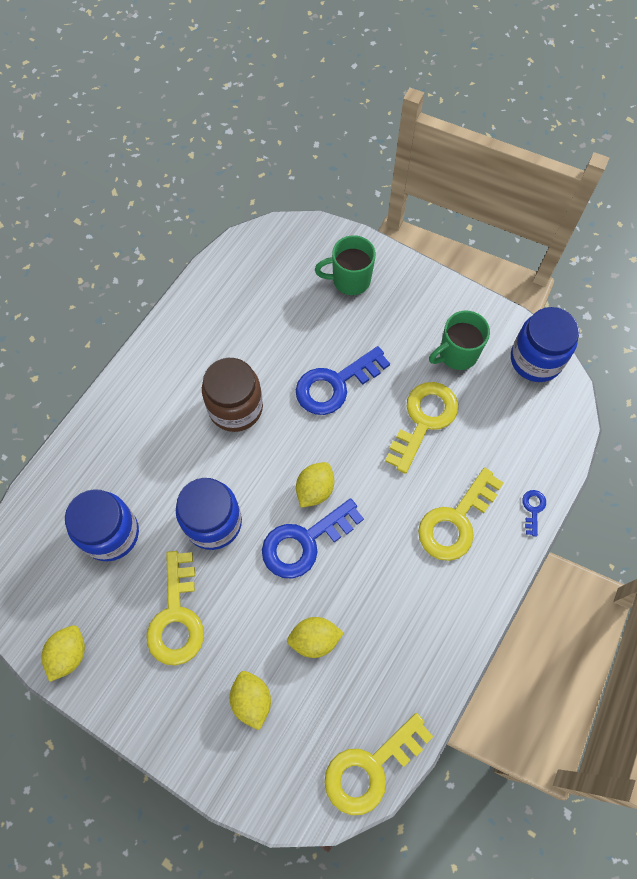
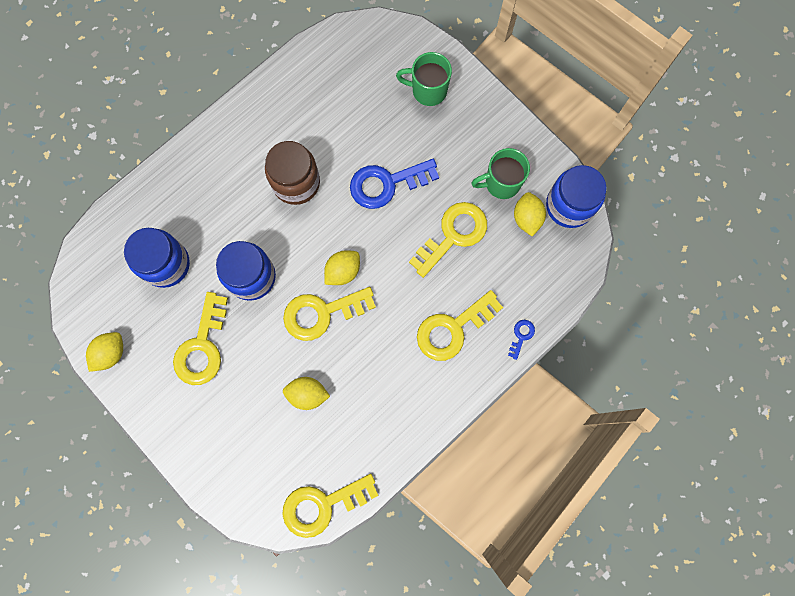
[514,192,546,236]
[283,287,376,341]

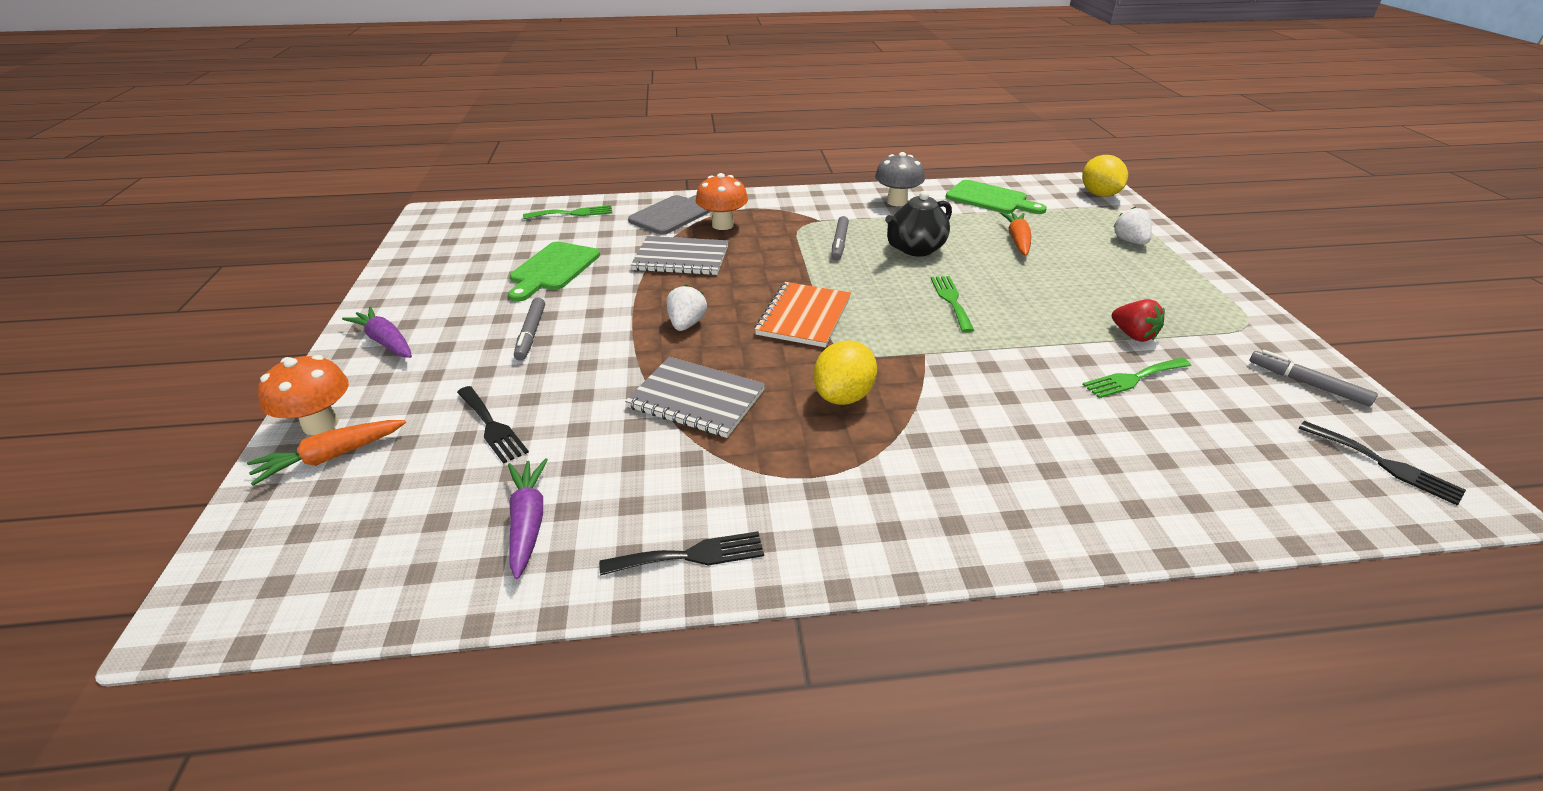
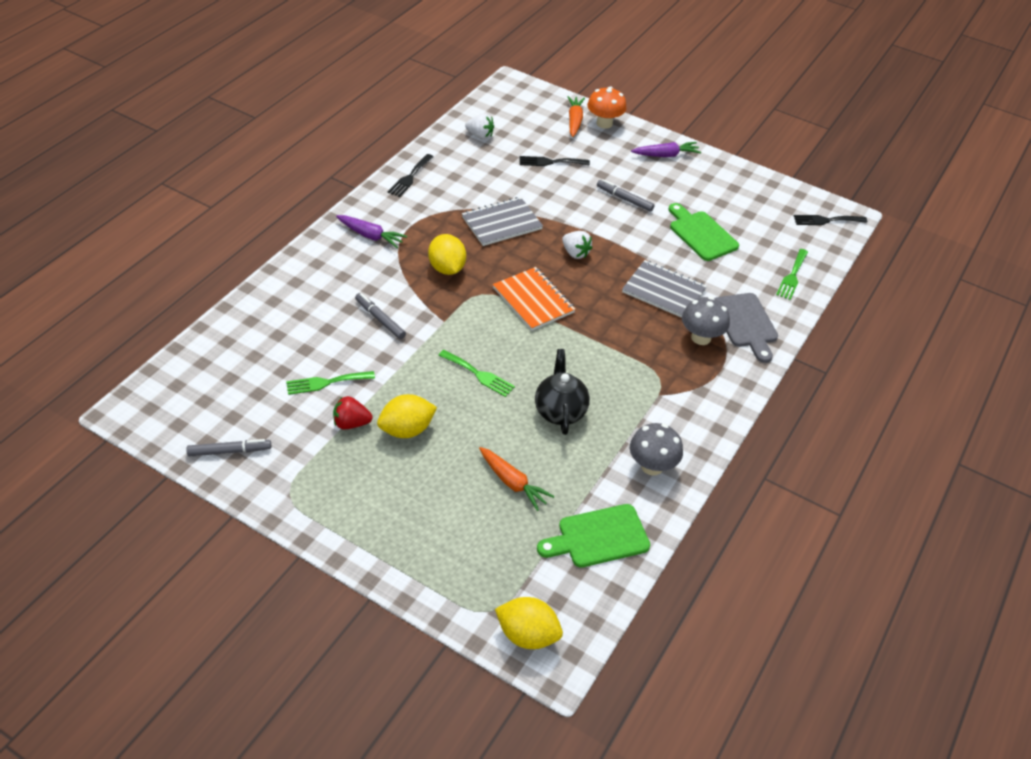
[377,394,437,438]
[336,215,407,248]
[355,293,406,339]
[465,113,494,140]
[794,215,867,225]
[682,297,730,345]
[622,260,707,318]
[286,371,375,395]

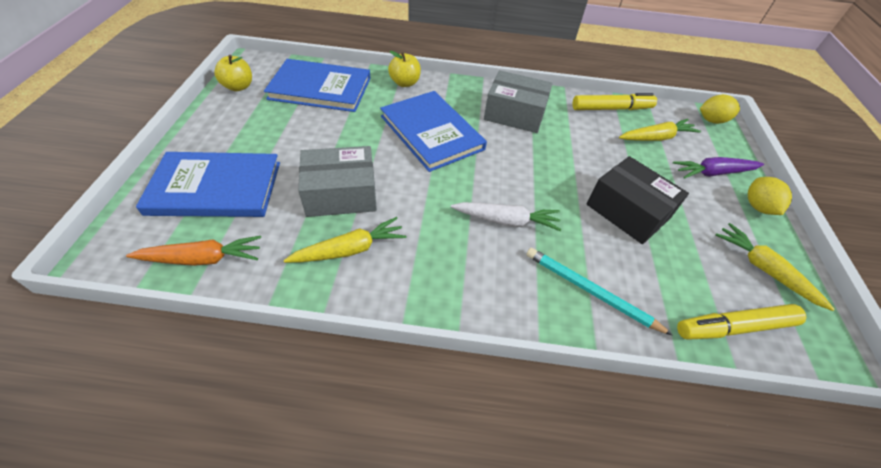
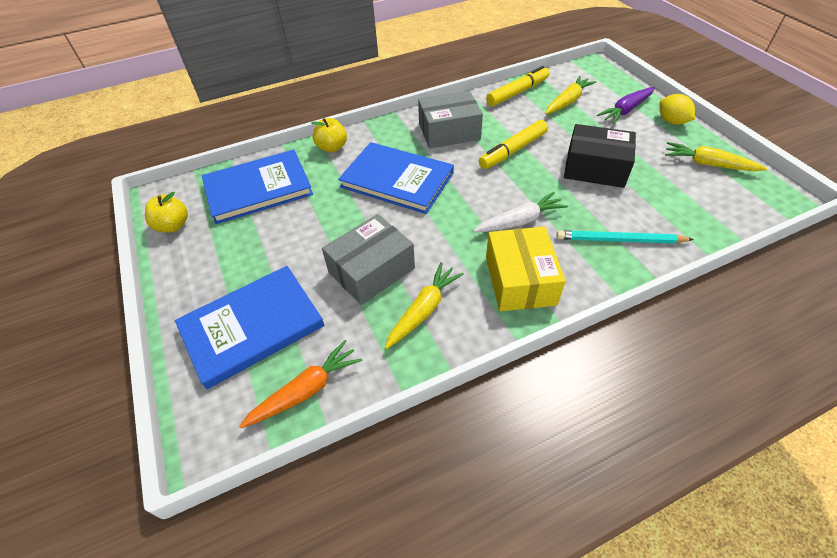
[700,94,740,124] (first image)
[486,227,566,311]
[479,120,548,169]

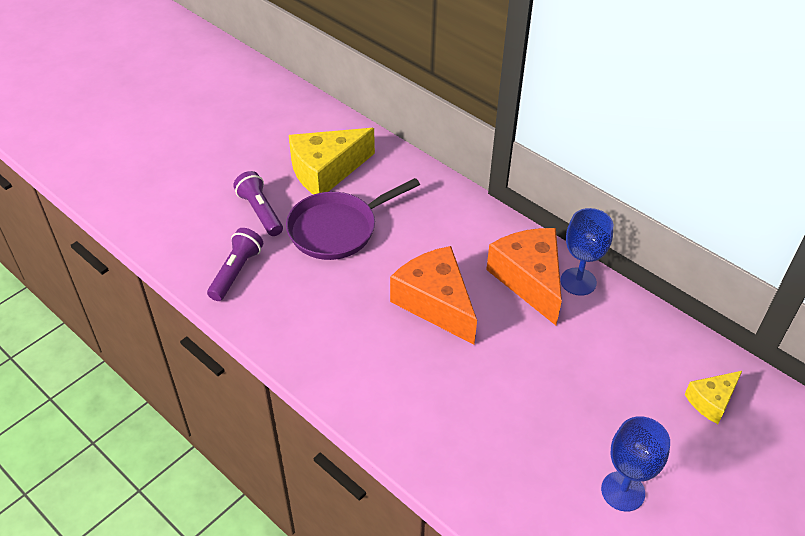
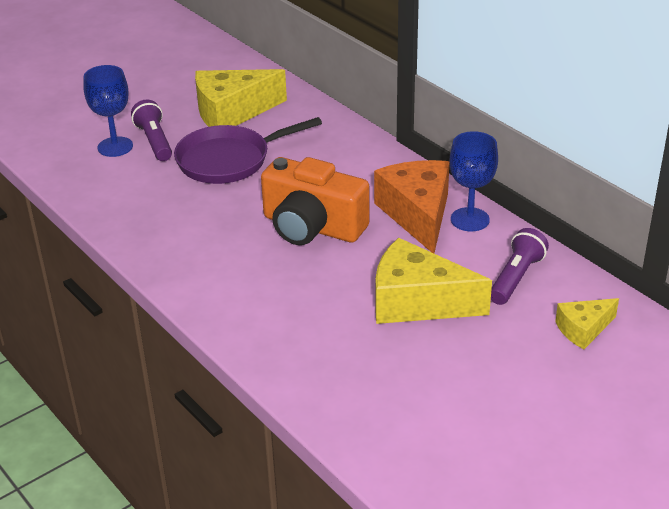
[376,238,492,324]
[491,228,549,305]
[83,65,133,157]
[261,157,370,245]

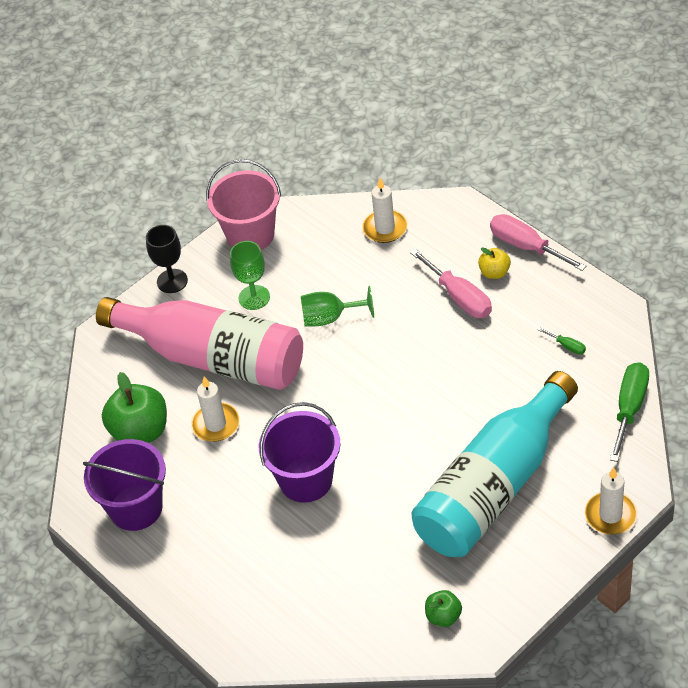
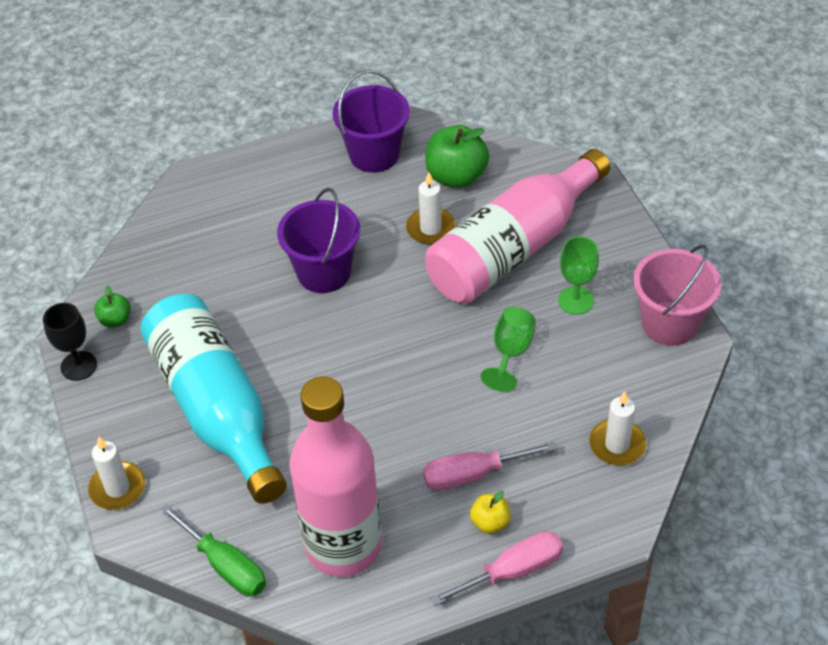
[43,303,97,381]
[289,376,382,577]

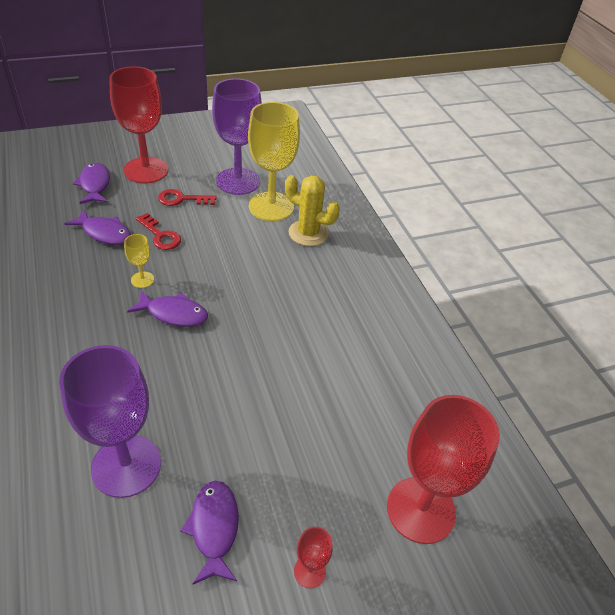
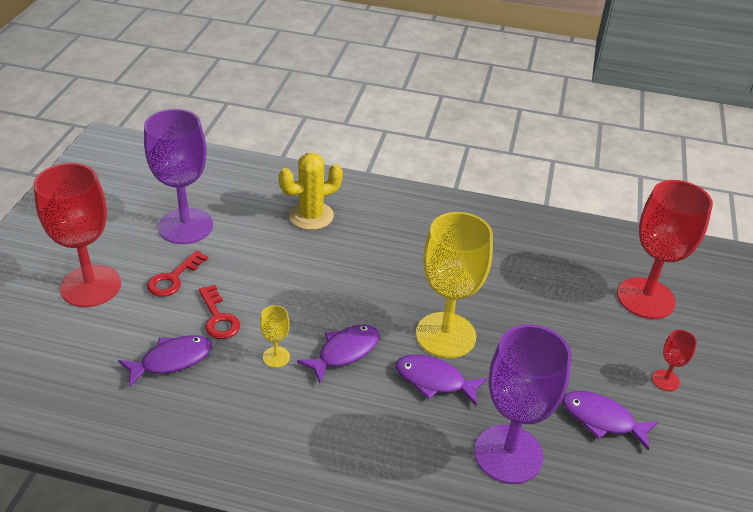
[396,354,487,406]
[416,212,493,358]
[198,285,240,339]

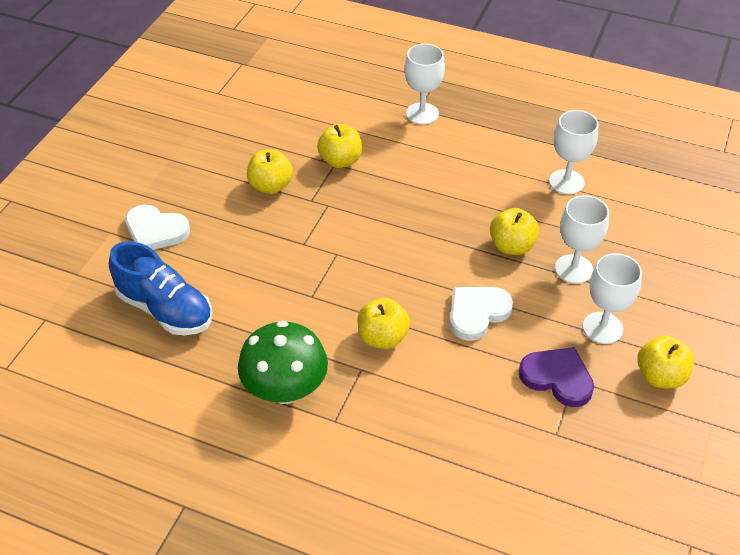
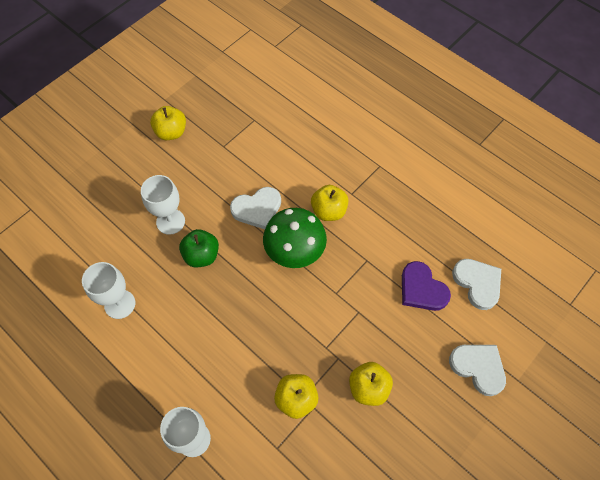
[583,253,642,344] (first image)
[263,208,327,268]
[402,261,451,311]
[452,259,501,310]
[179,229,219,267]

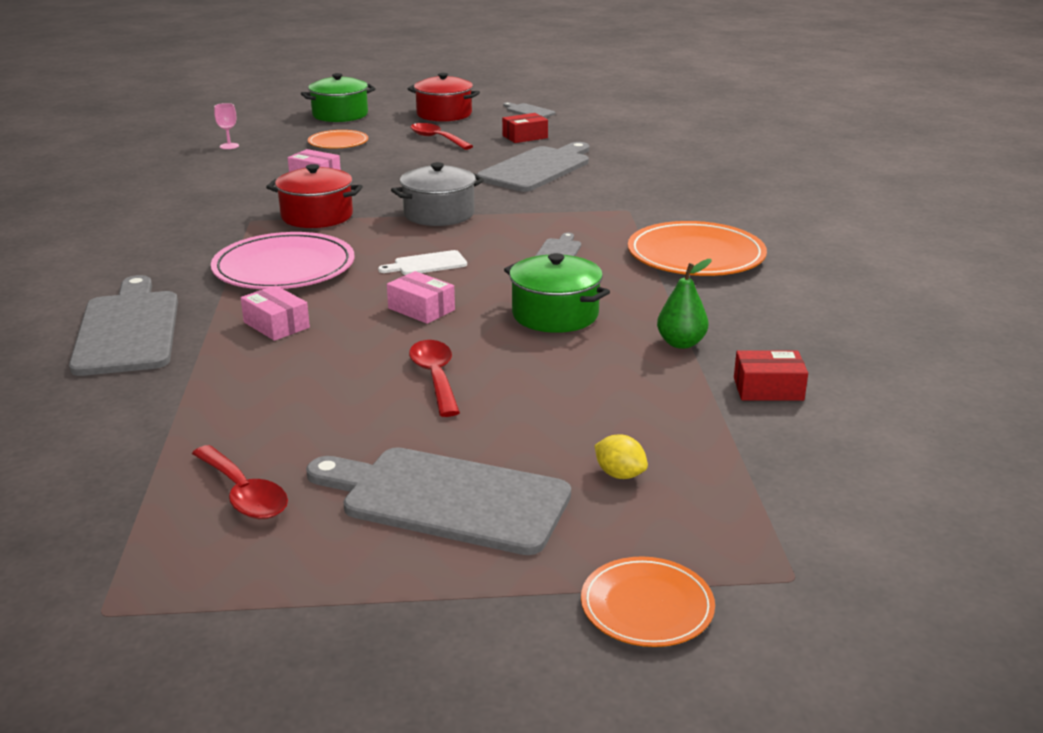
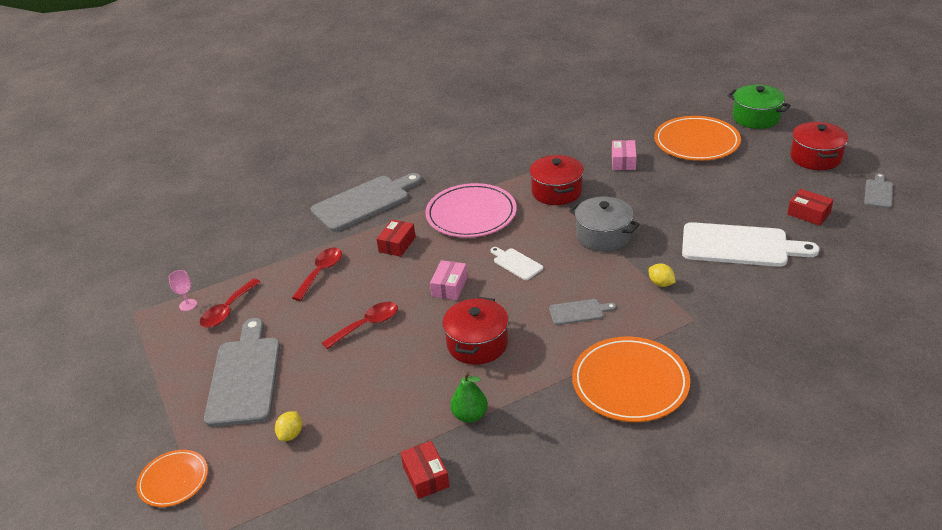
[649,263,676,287]
[169,270,197,311]
[292,248,342,301]
[376,220,416,257]
[682,222,819,267]
[443,297,509,365]
[654,116,741,161]

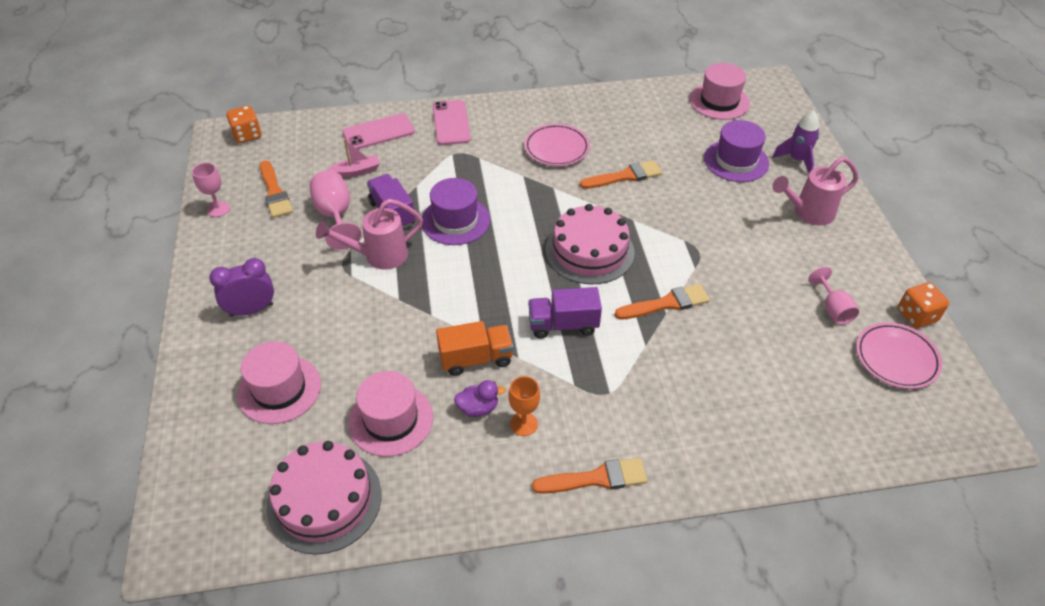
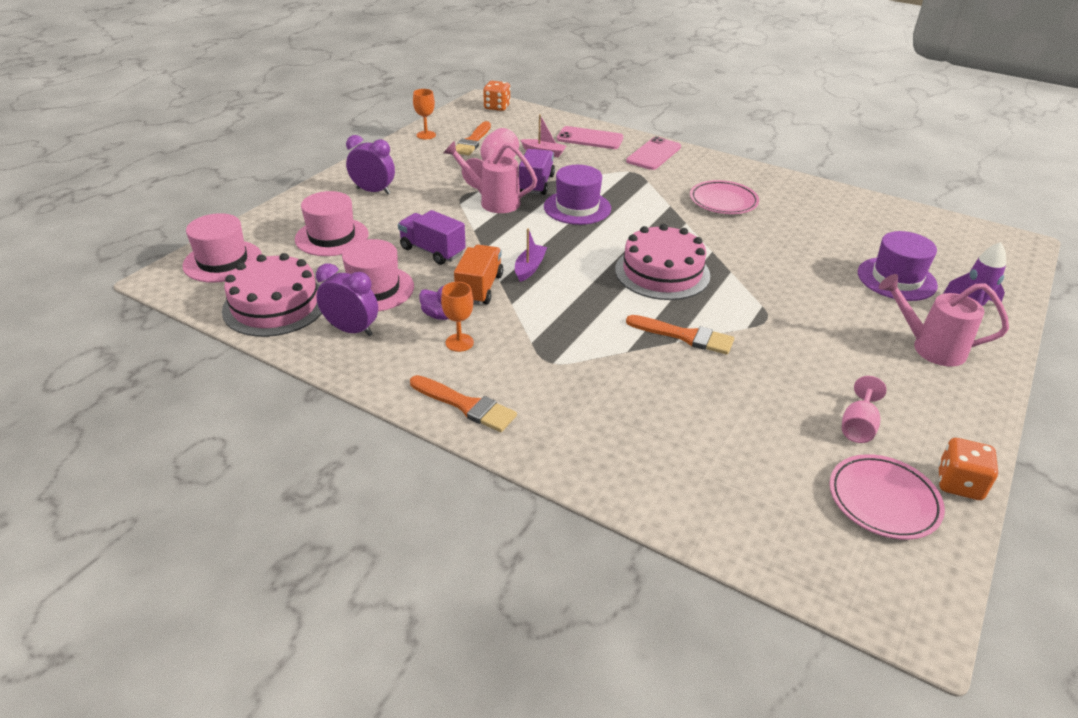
[580,160,662,189] (first image)
[316,263,378,336]
[515,228,547,282]
[398,210,466,265]
[182,213,262,283]
[413,89,436,139]
[454,245,503,305]

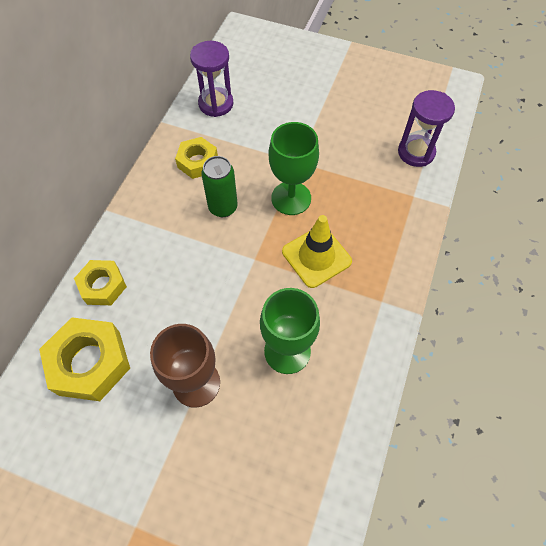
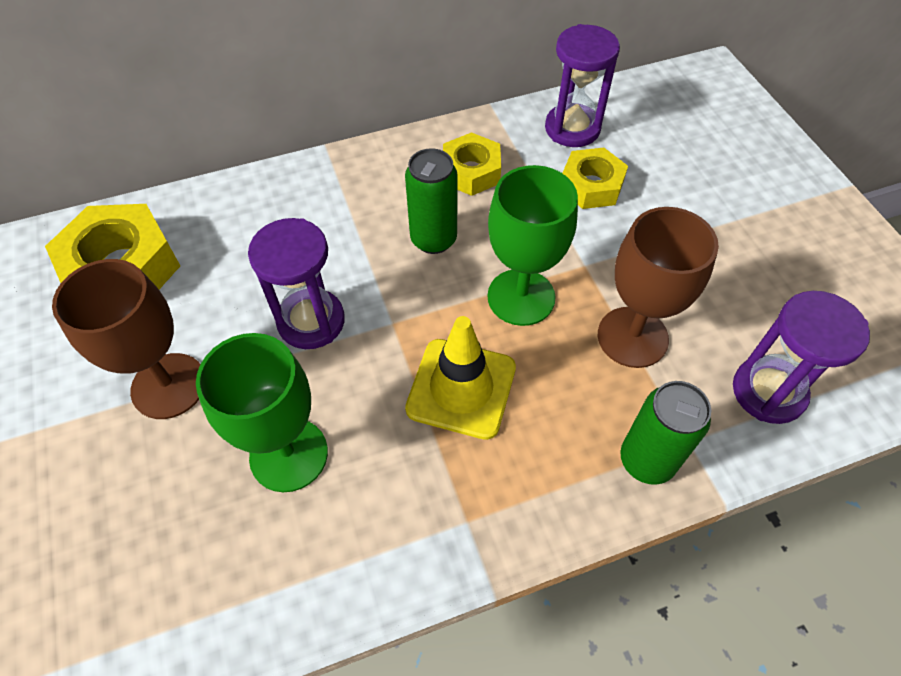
[248,218,345,349]
[598,207,719,368]
[620,381,711,485]
[563,148,628,209]

